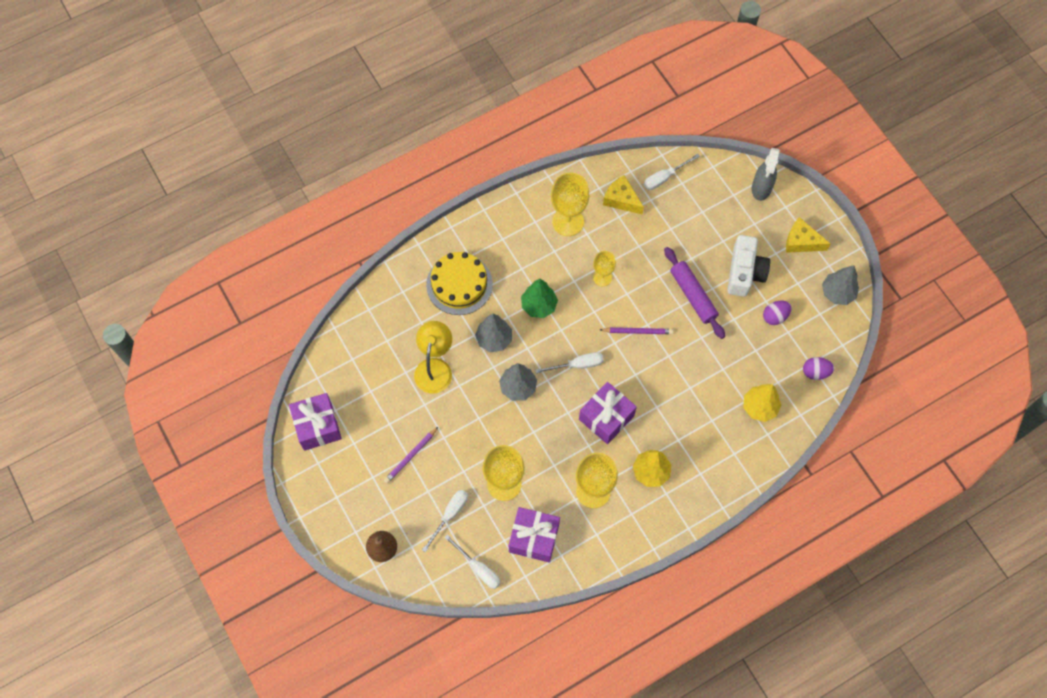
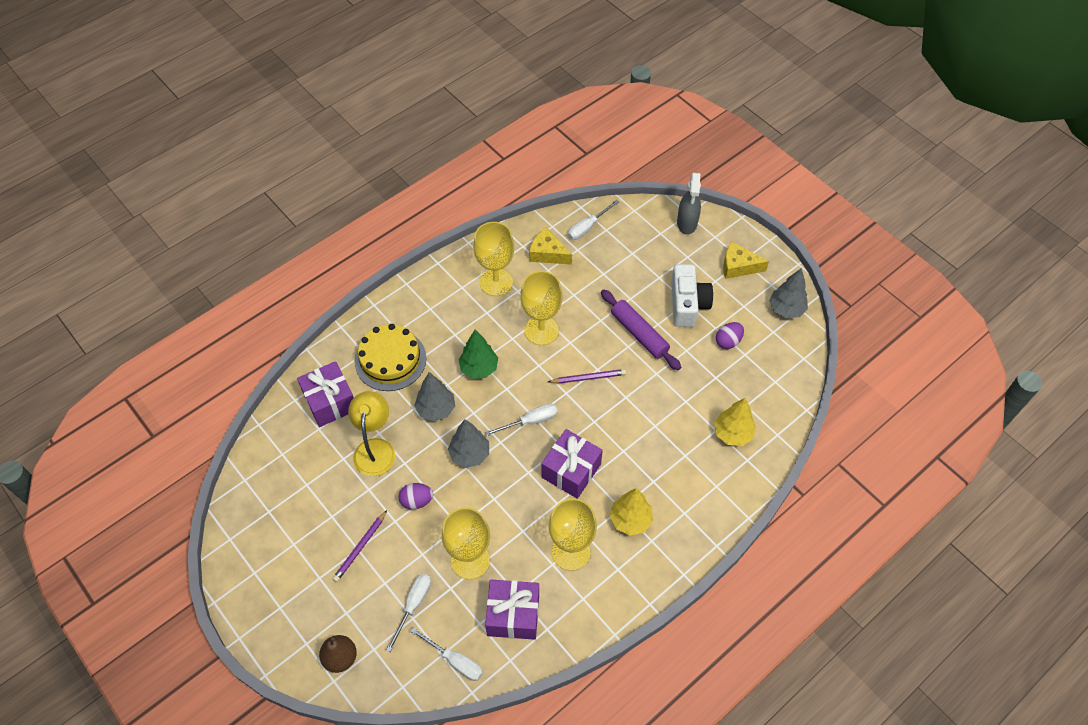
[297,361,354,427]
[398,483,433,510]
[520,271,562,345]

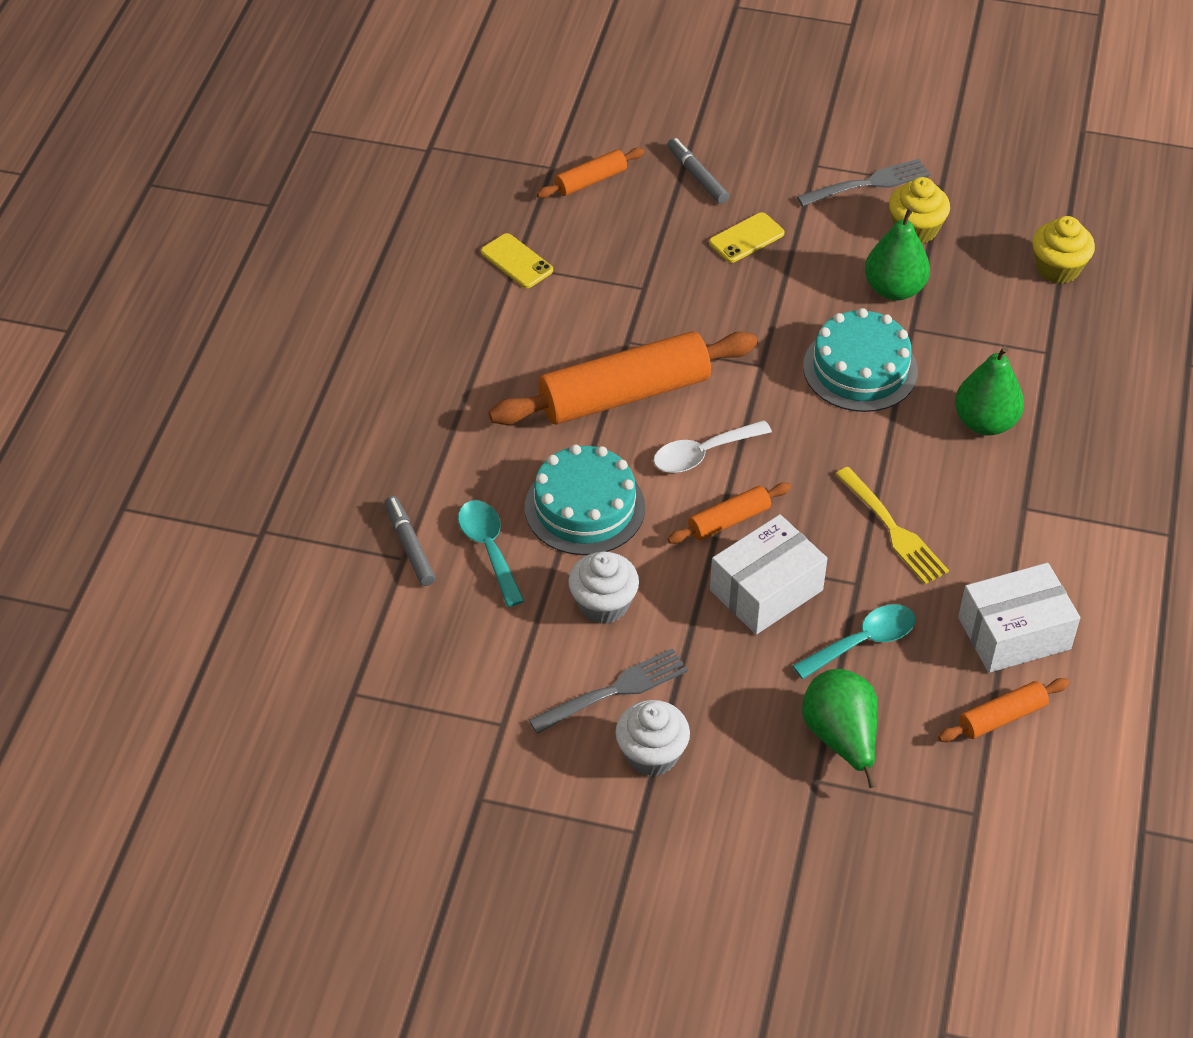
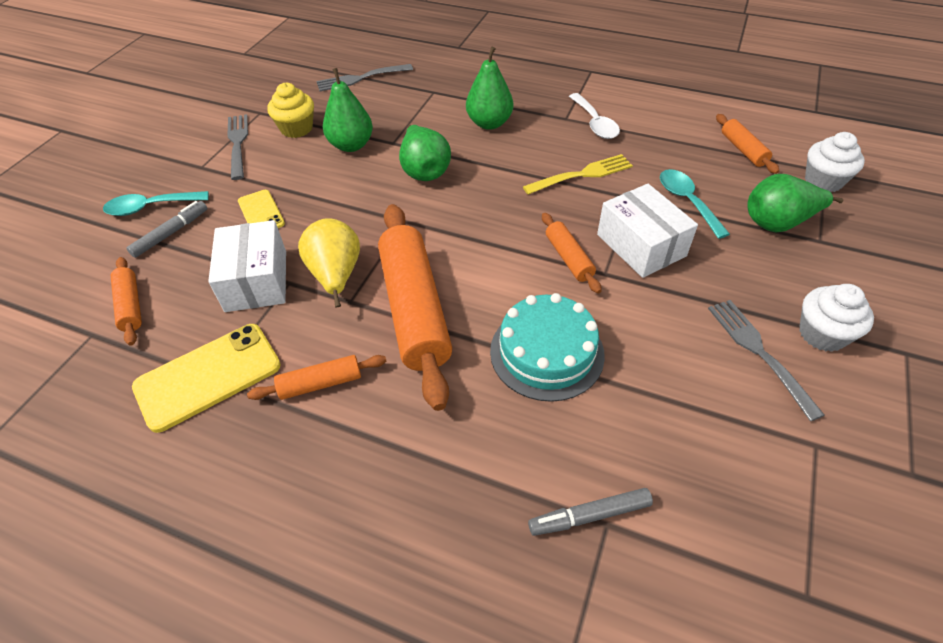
[247,355,386,400]
[298,218,360,307]
[103,191,209,216]
[805,132,865,192]
[569,93,620,139]
[208,220,286,312]
[399,125,451,181]
[316,64,413,91]
[127,201,207,258]
[132,324,281,433]

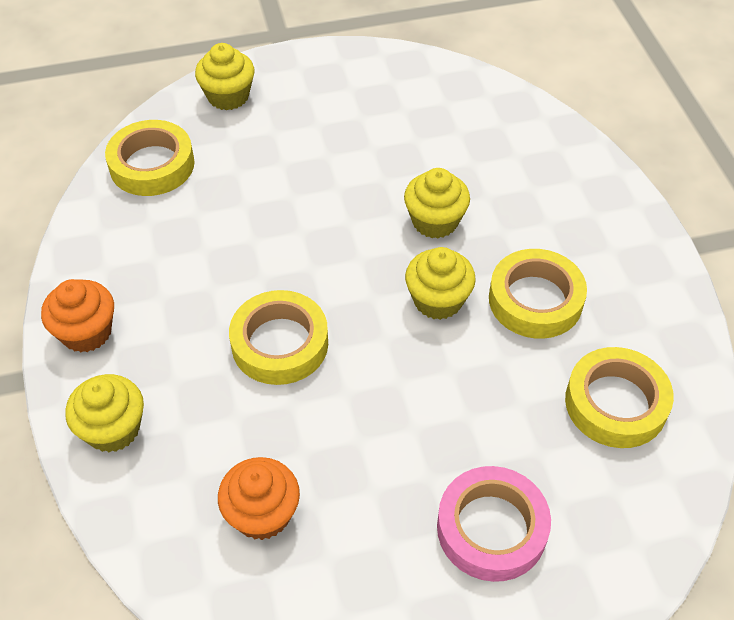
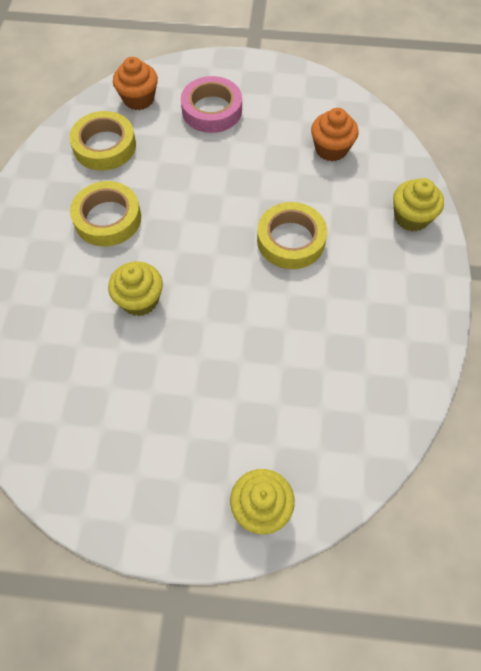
[105,120,195,196] (first image)
[405,247,476,320] (first image)
[113,57,158,110]

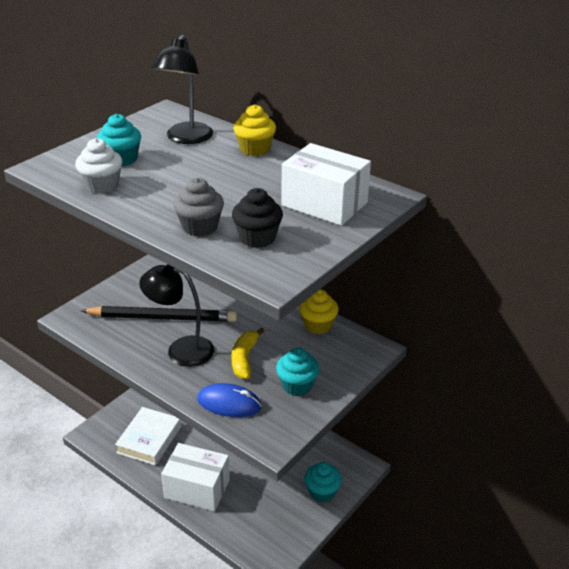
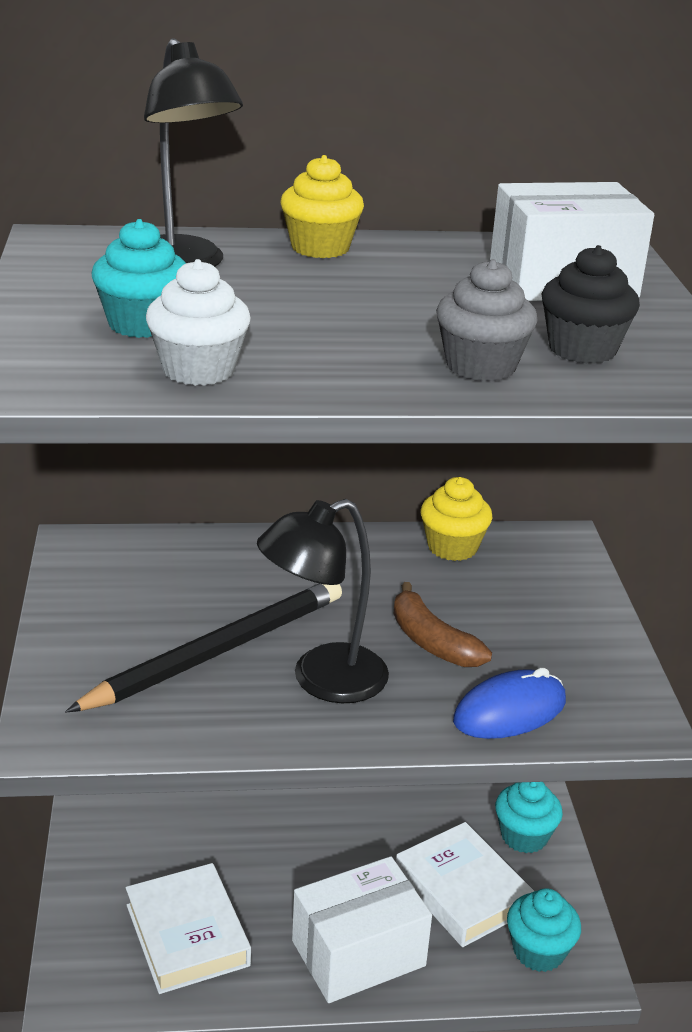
[396,822,534,947]
[507,888,581,972]
[394,582,492,667]

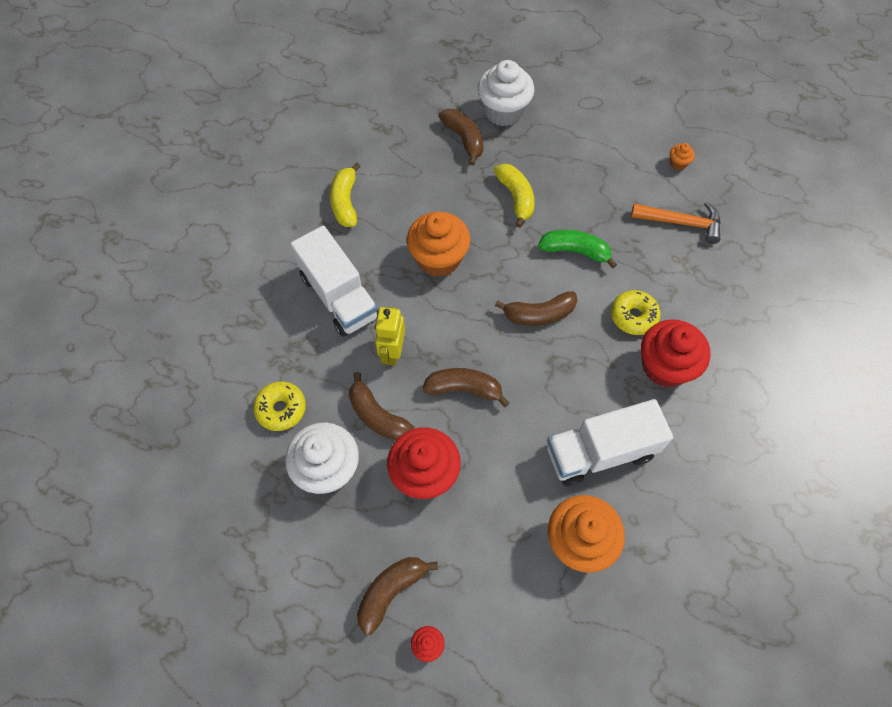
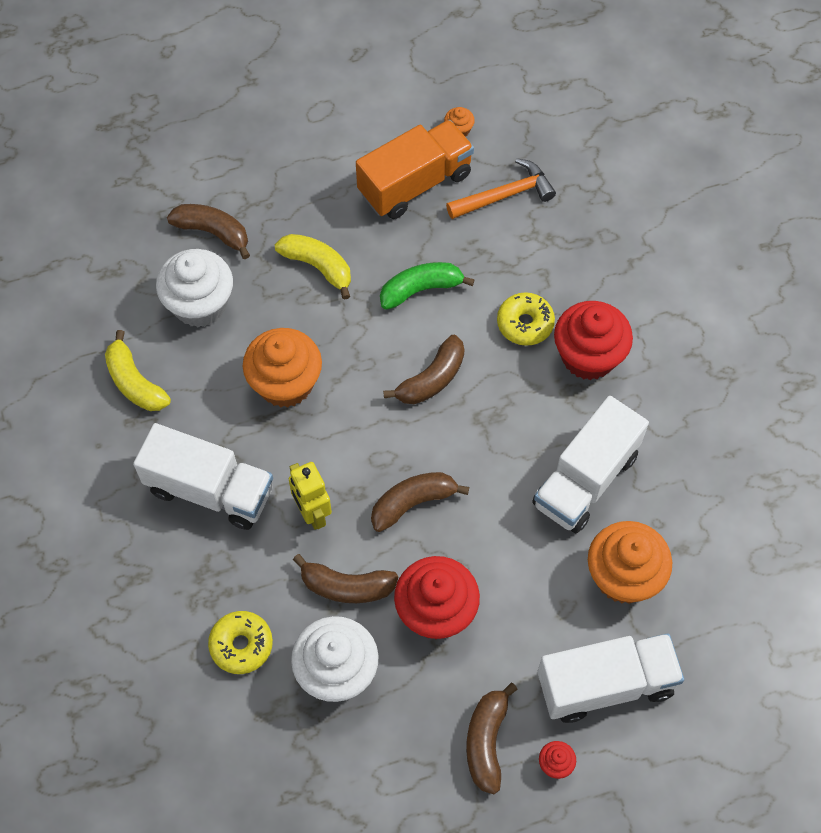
[356,120,474,219]
[538,633,684,723]
[156,249,233,327]

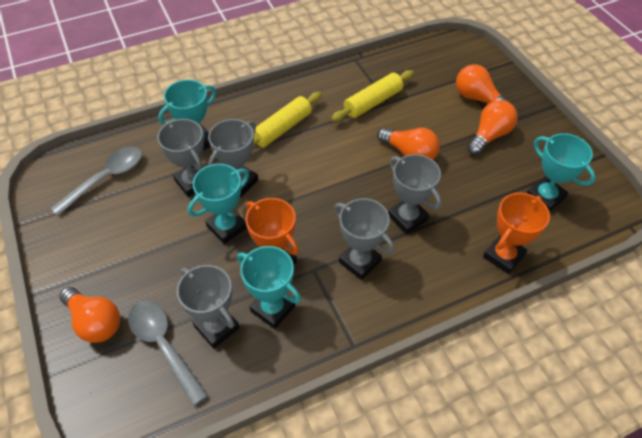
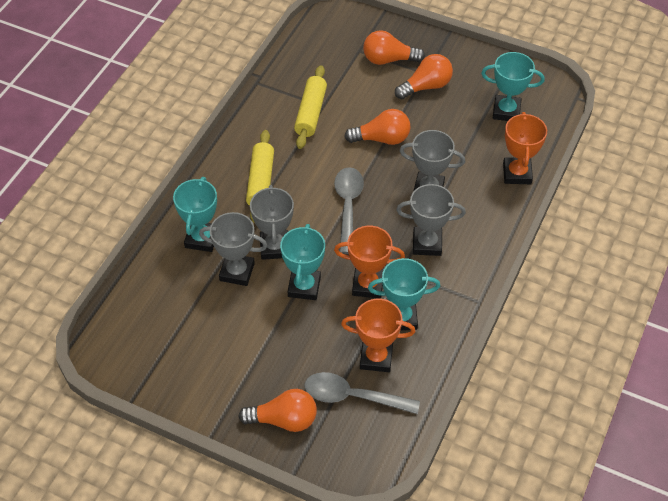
[334,167,364,254]
[341,299,415,372]
[395,54,453,99]

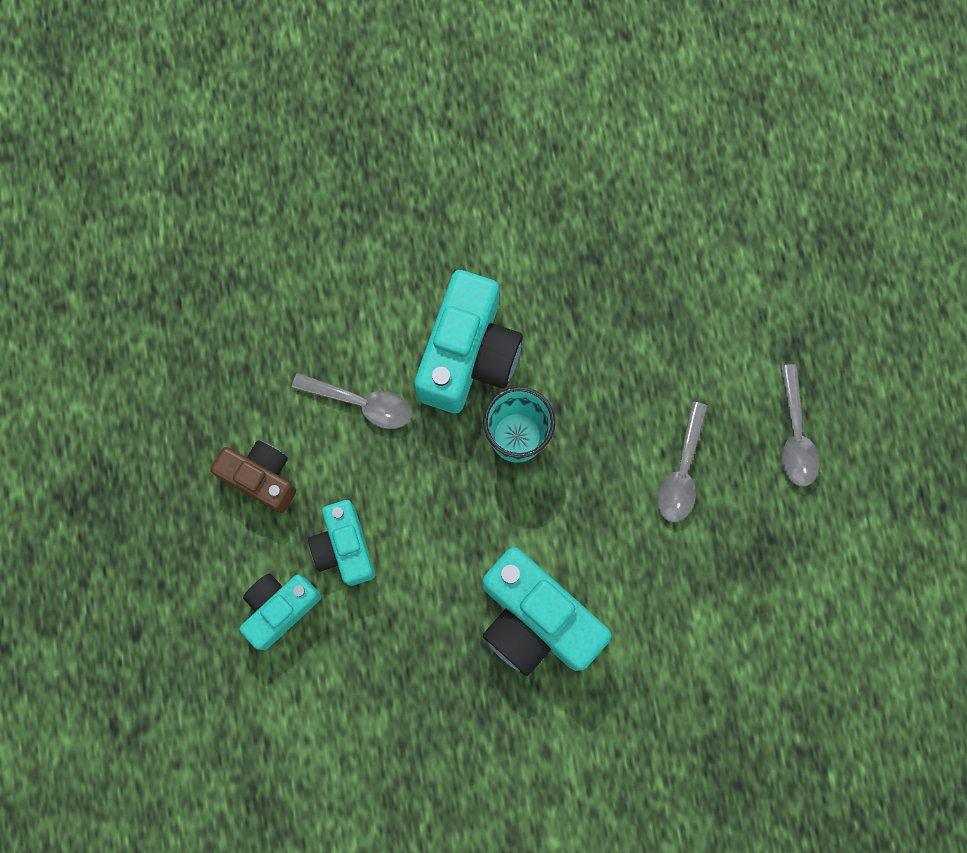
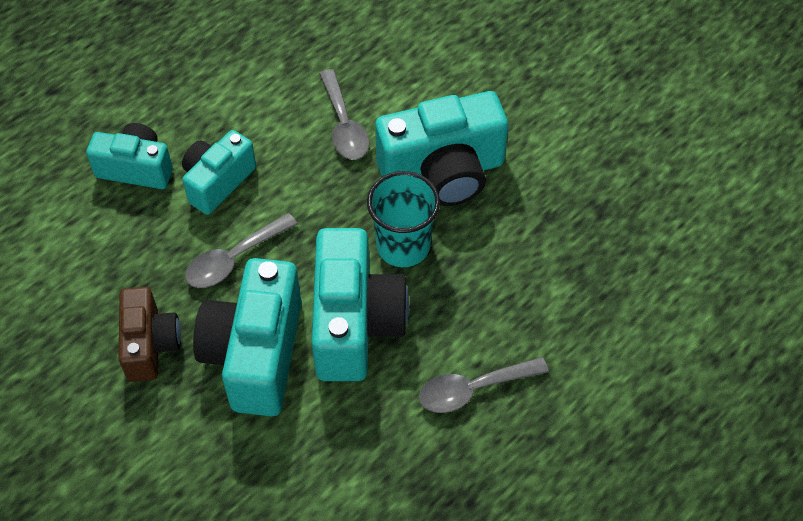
[311,228,409,381]
[119,287,181,382]
[185,213,298,288]

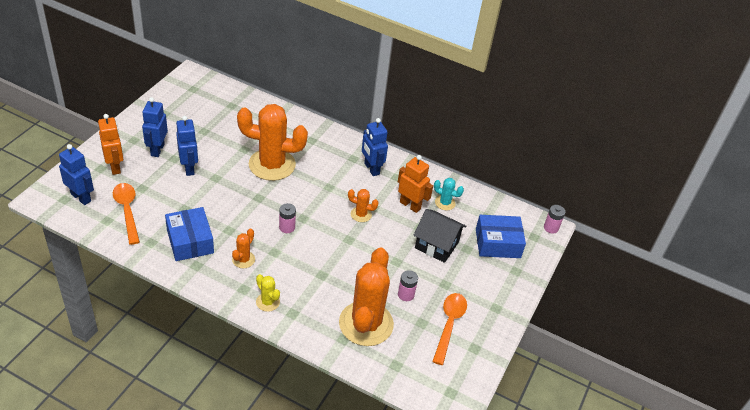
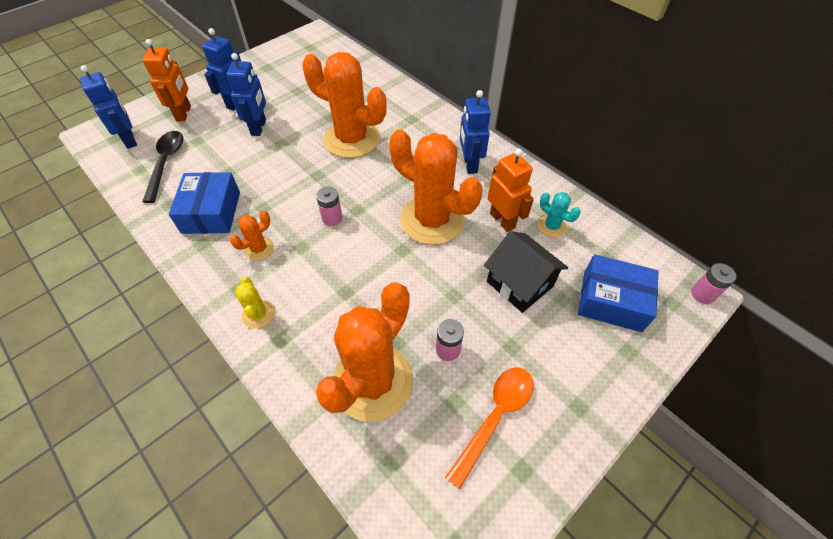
[142,131,184,203]
[389,129,483,245]

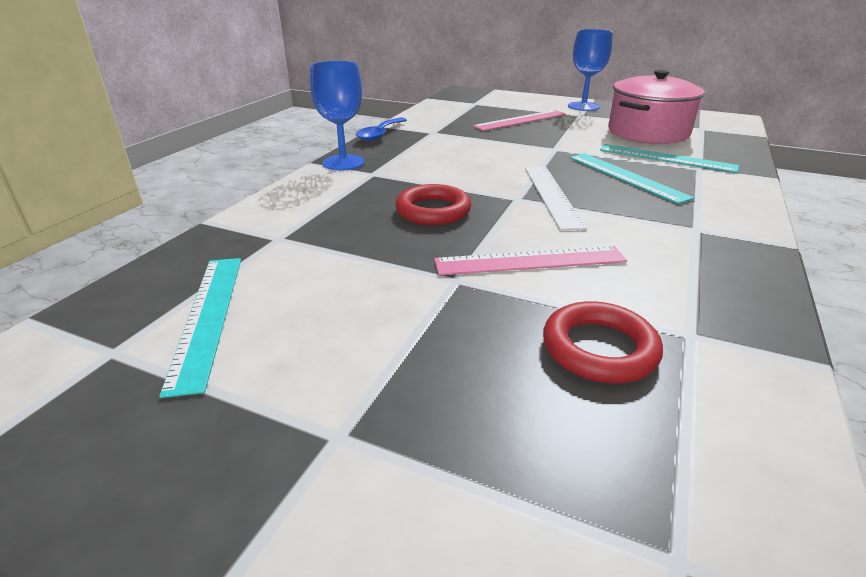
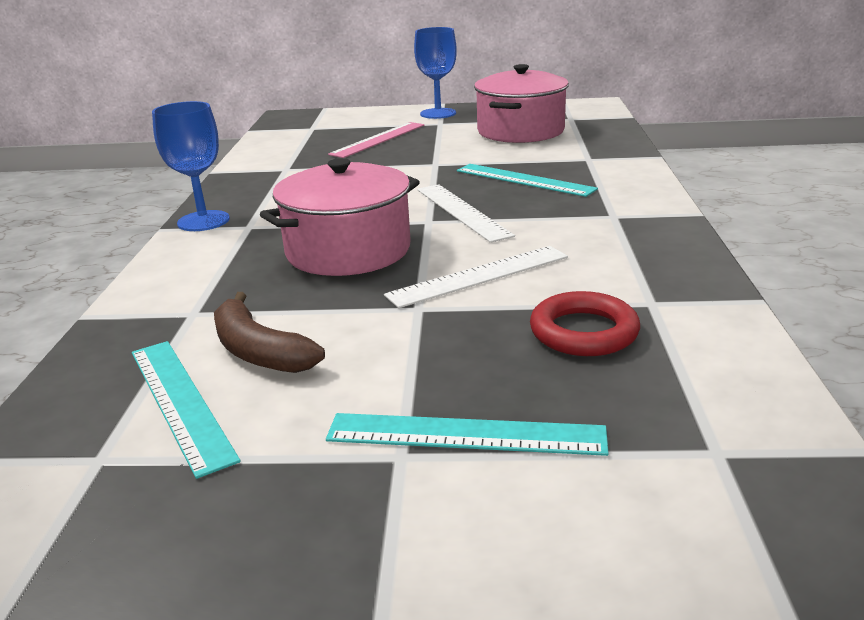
[356,117,407,141] (first image)
[214,292,325,373]
[326,413,609,456]
[260,158,420,276]
[384,246,568,308]

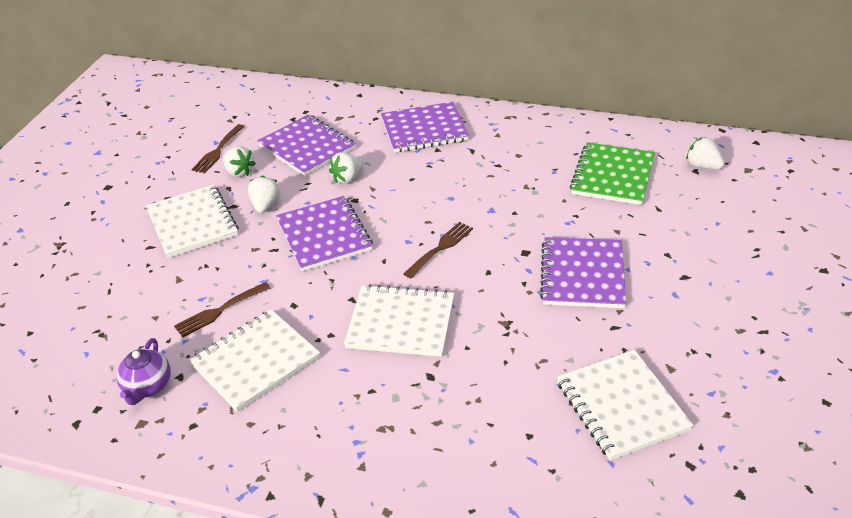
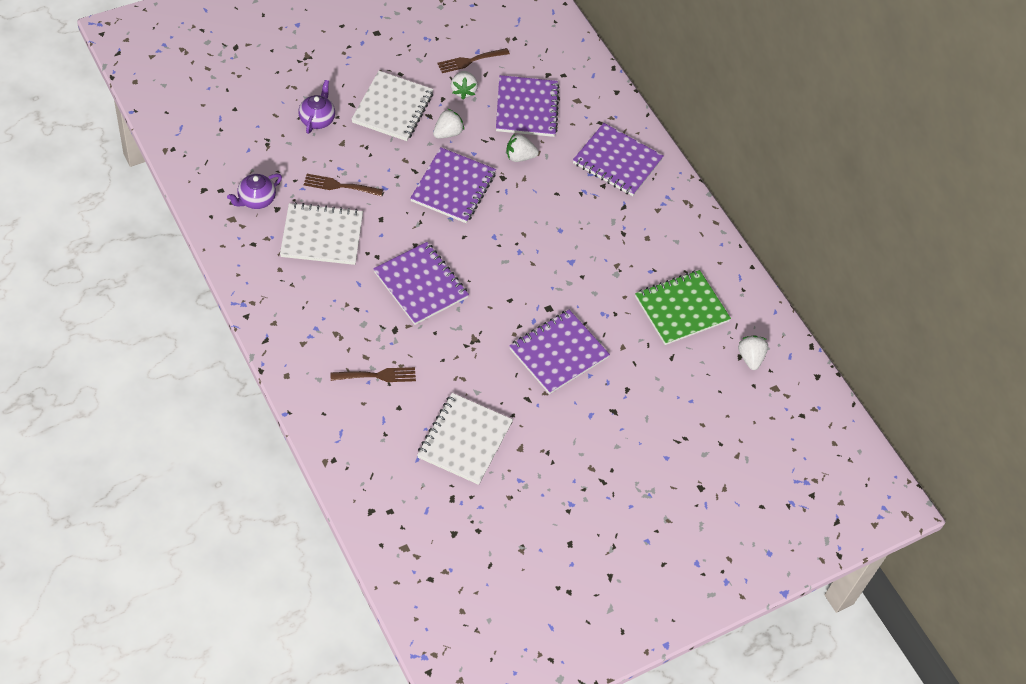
[299,80,335,134]
[330,367,416,382]
[374,242,469,325]

